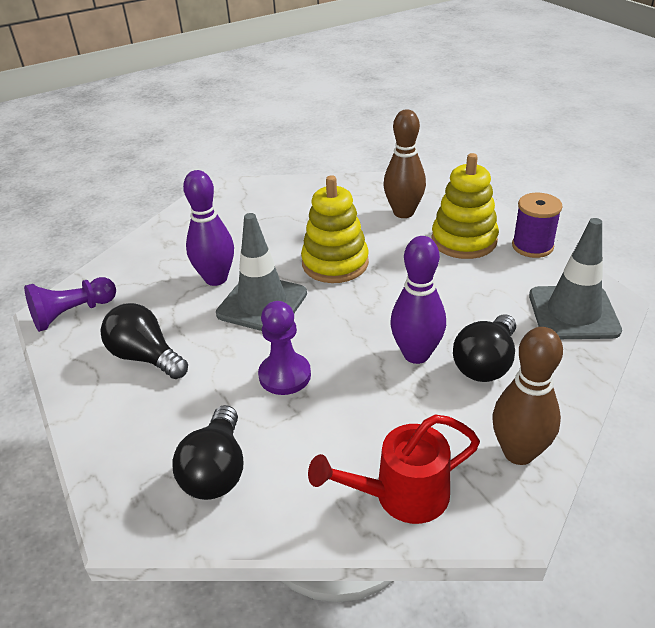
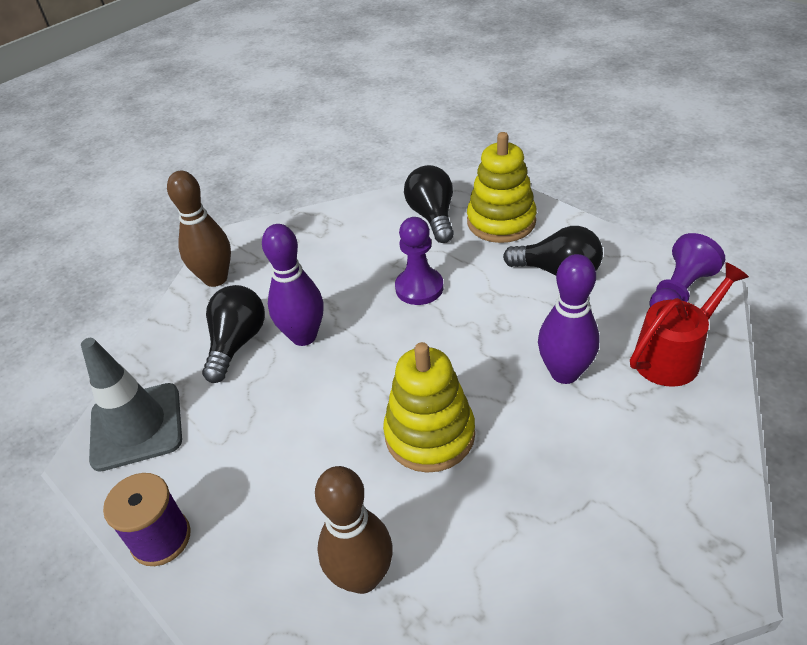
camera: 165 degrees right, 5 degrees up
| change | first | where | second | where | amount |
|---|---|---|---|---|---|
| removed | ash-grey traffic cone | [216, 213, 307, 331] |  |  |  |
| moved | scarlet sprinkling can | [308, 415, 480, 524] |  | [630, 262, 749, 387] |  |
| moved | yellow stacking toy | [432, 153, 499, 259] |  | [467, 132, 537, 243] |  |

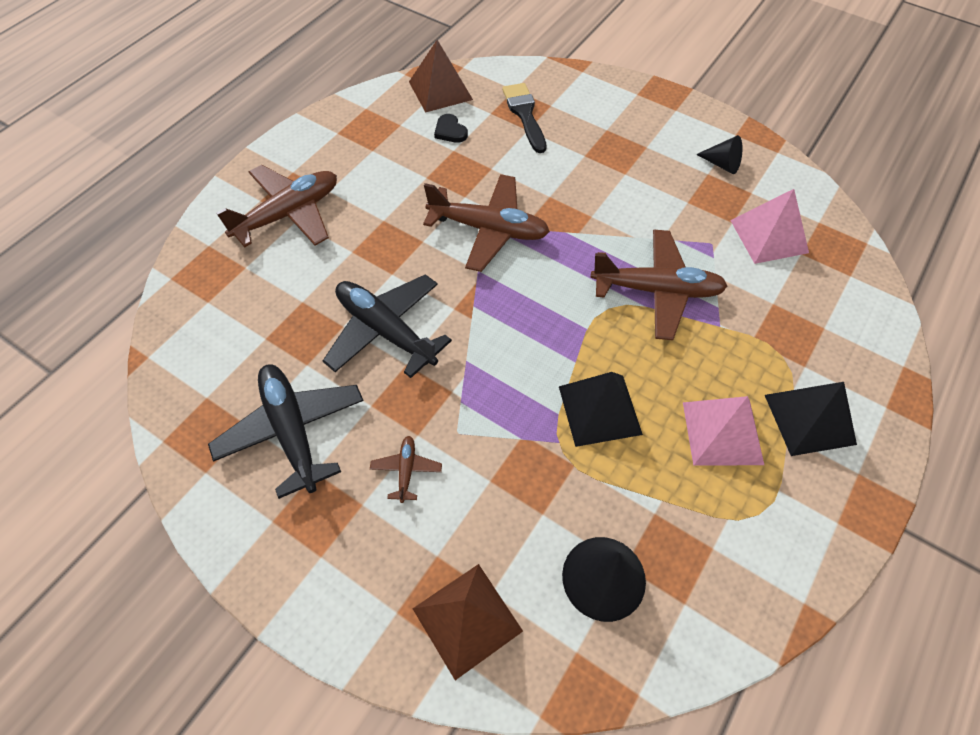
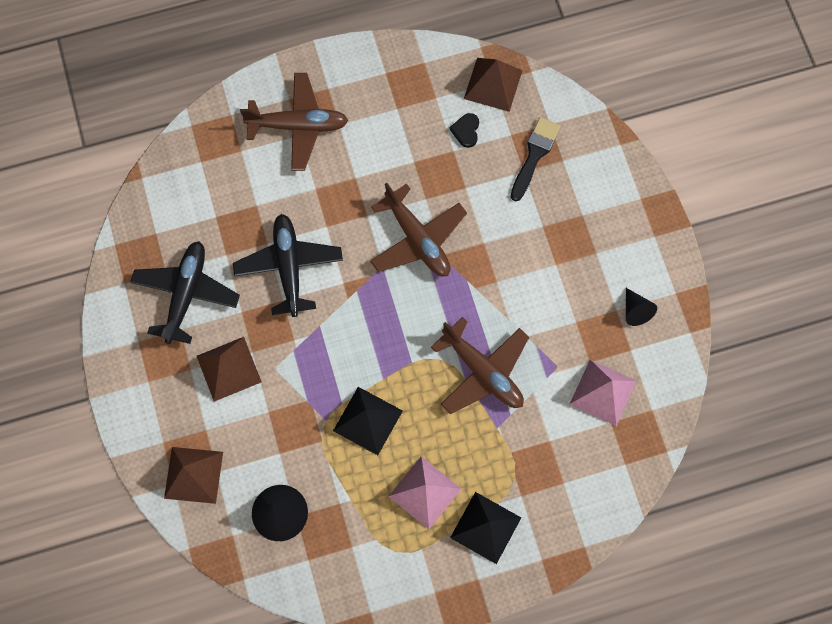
camera: 40 degrees right, 15 degrees up
| change | first | where | second | where | amount |
|---|---|---|---|---|---|
| replaced | dark brown plane | [370, 436, 442, 503] | dark brown pyramid shape | [197, 337, 262, 402] |  |

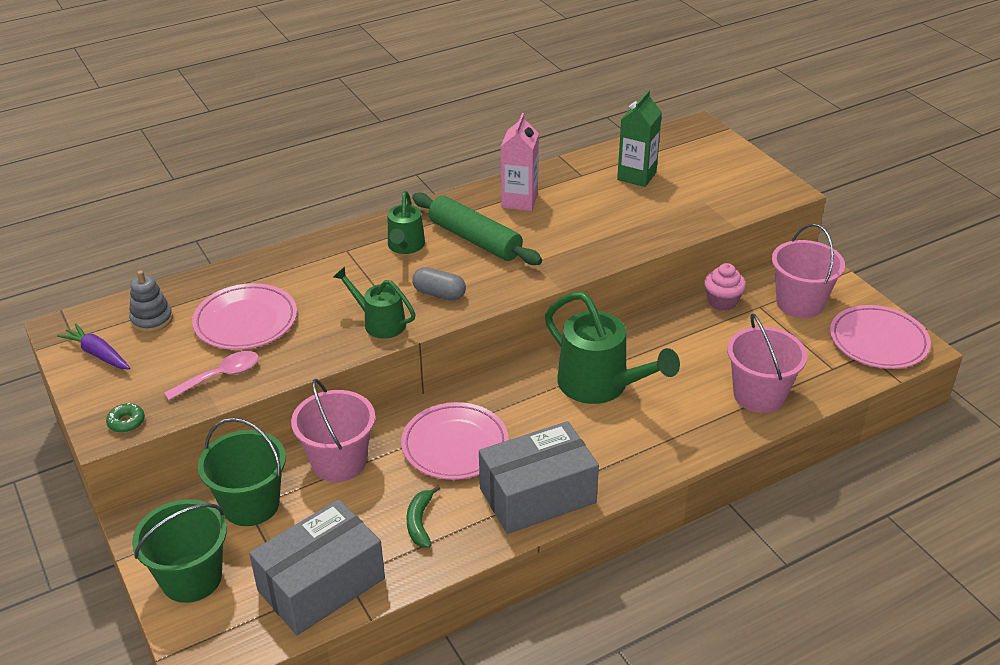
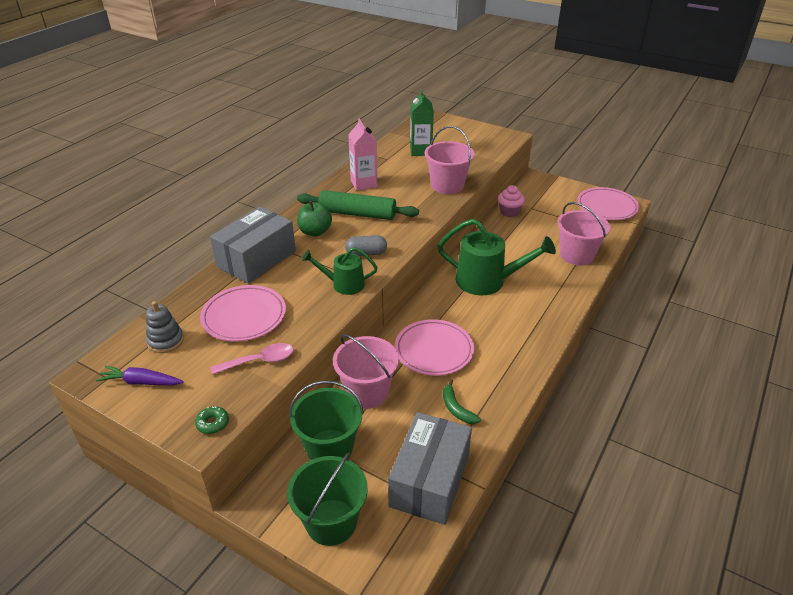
camera: 30 degrees left, 0 degrees up
| change | first | where | second | where | amount |
|---|---|---|---|---|---|
| moved | ash-grey box | [479, 421, 599, 534] |  | [210, 207, 296, 284] |  |
| moved | rosy pail | [772, 224, 845, 318] |  | [425, 126, 474, 194] |  |
| replaced | green sprinkling can | [388, 191, 425, 254] | green apple fruit | [297, 201, 332, 236] |  |
| turned | rosy tablespoon | [164, 351, 259, 401] |  | [210, 343, 293, 375] | 45 degrees clockwise |

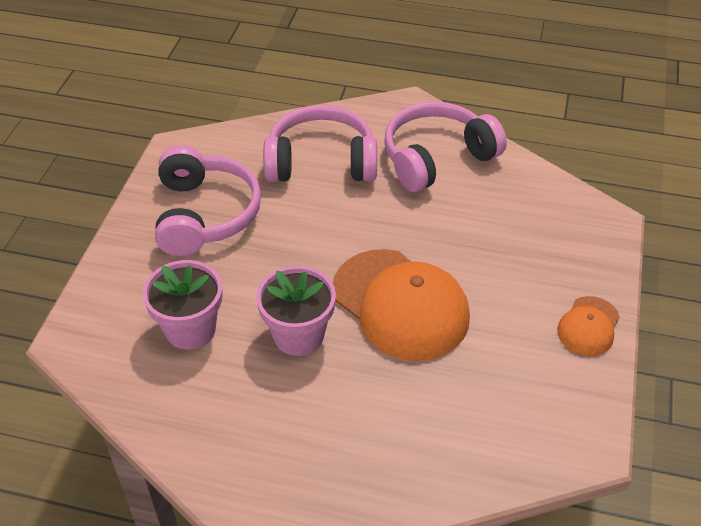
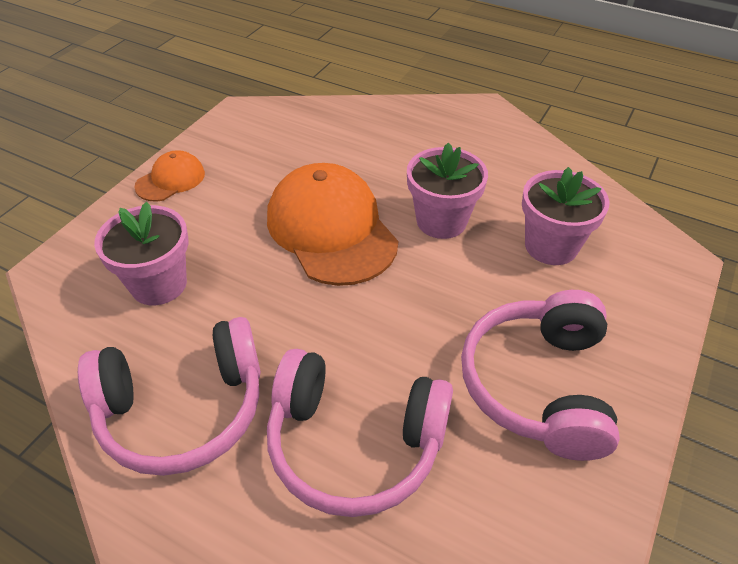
camera: 165 degrees left, 0 degrees up
| change | first | where | second | where | amount |
|---|---|---|---|---|---|
| added |  |  | rosy plant pot | [94, 202, 189, 305] |  |

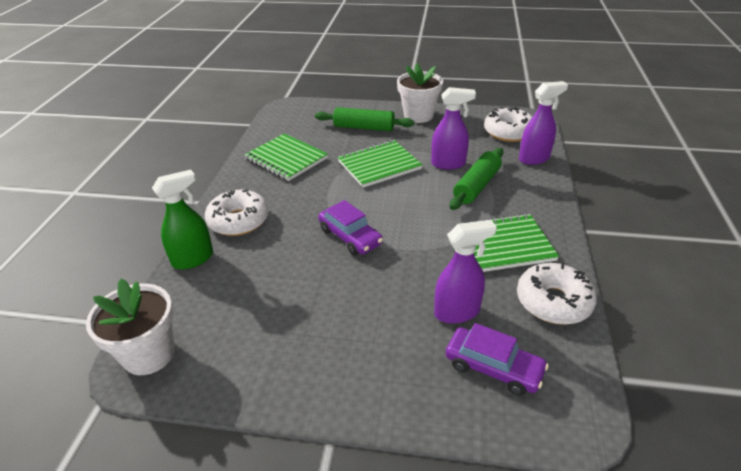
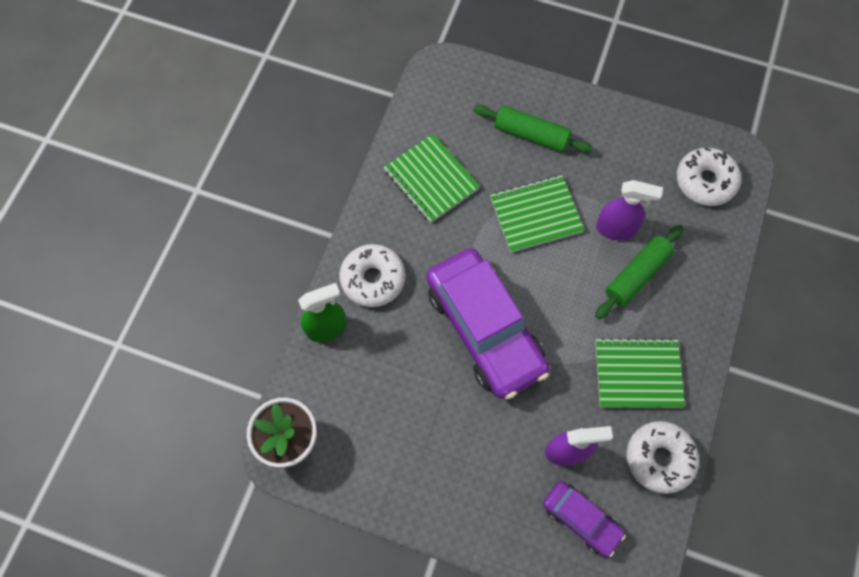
camera: 10 degrees right, 30 degrees up
| change | first | where | second | where | amount |
|---|---|---|---|---|---|
| removed | pure white plant pot | [397, 63, 443, 123] |  |  |  |
| removed | royal purple sprayer | [519, 81, 568, 165] |  |  |  |
| resized | royal purple toy car | [318, 200, 383, 255] |  | [426, 248, 549, 400] | x2.00 |

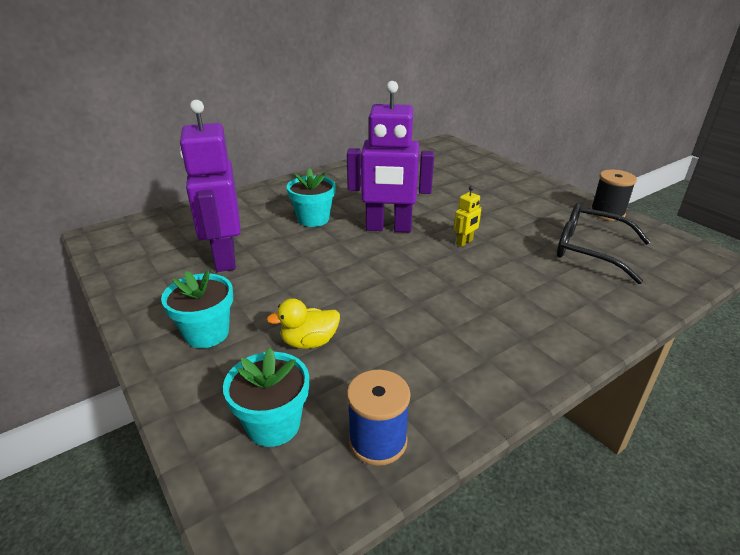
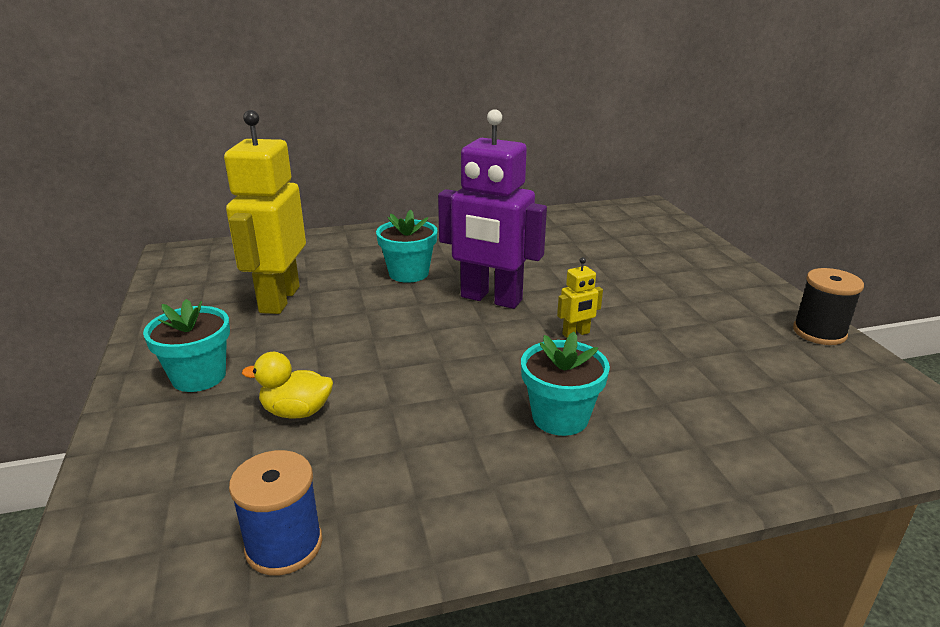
camera: 20 degrees right, 5 degrees down
| change | first | where | second | where | amount |
|---|---|---|---|---|---|
| removed | ebony spectacles | [557, 203, 651, 284] |  |  |  |
| moved | turquoise plant pot | [223, 348, 309, 447] |  | [521, 332, 610, 436] |  |
| recoloured | royal purple toy robot | [179, 100, 241, 272] | yellow toy robot | [224, 110, 306, 314] |  |

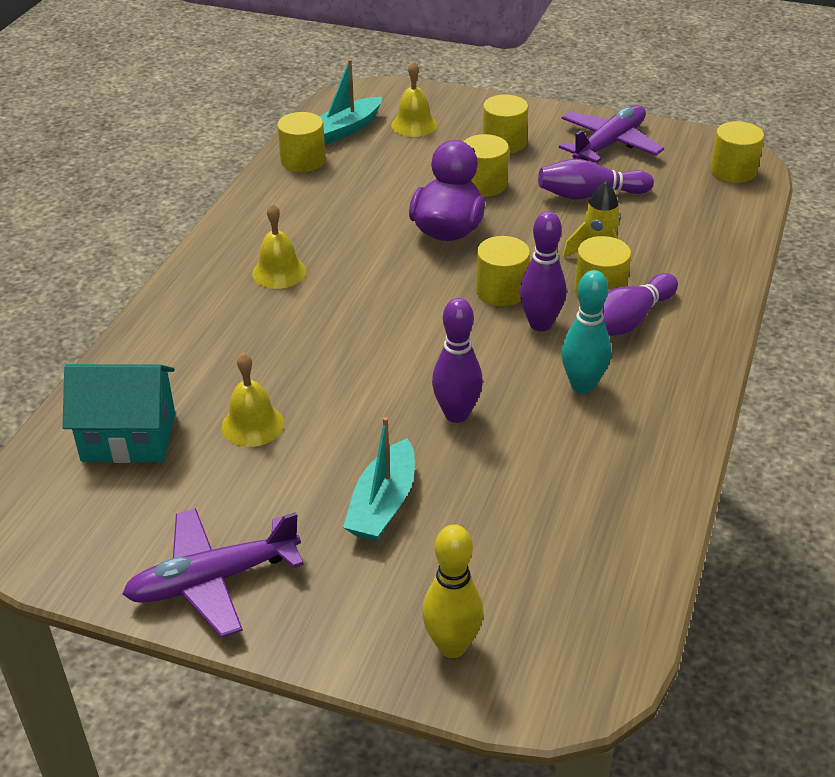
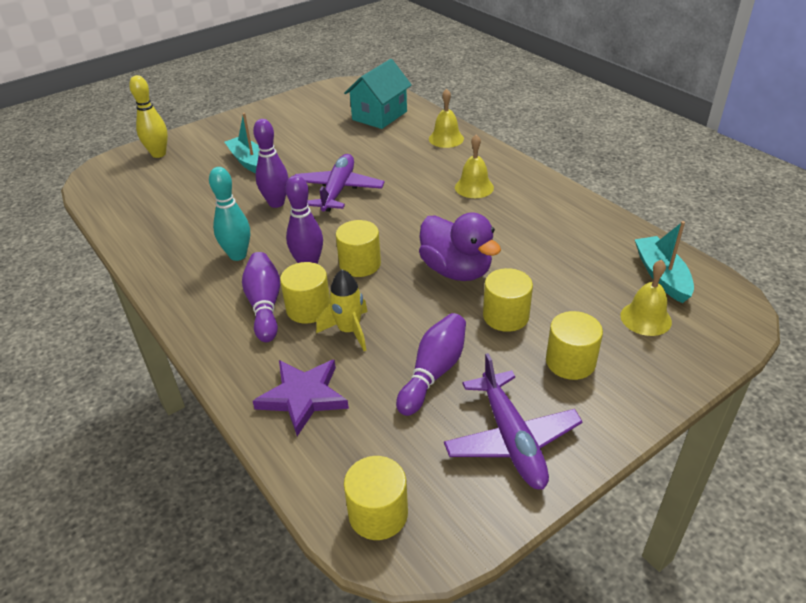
camera: 125 degrees right, 0 degrees up
| change | first | where | second | where | amount |
|---|---|---|---|---|---|
| removed | yellow cylinder shape | [277, 112, 326, 172] |  |  |  |
| added |  |  | royal purple star | [253, 360, 349, 436] |  |
| moved | royal purple plane | [122, 508, 304, 638] |  | [295, 154, 384, 212] |  |
| moved | yellow bell | [222, 353, 284, 447] |  | [429, 89, 464, 148] |  |

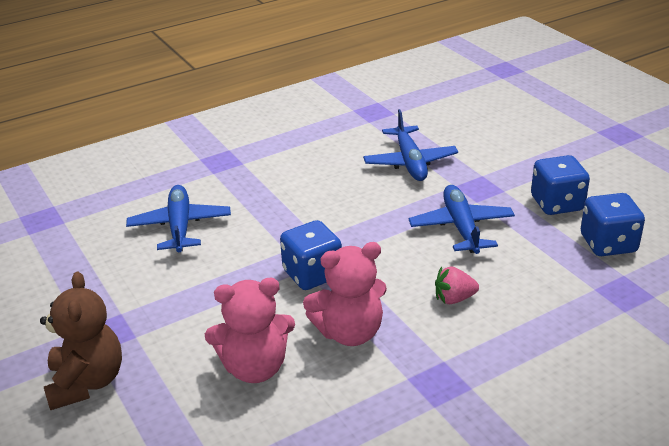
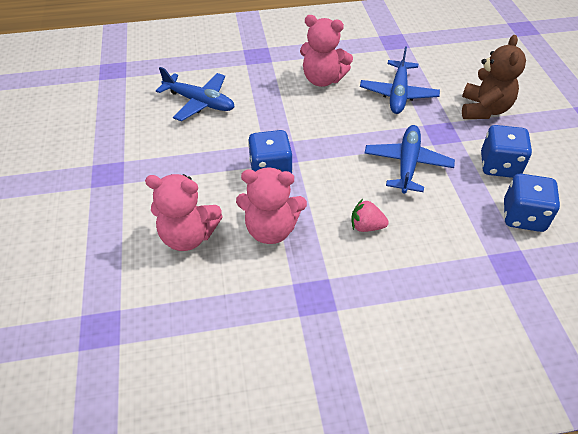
camera: 20 degrees right, 15 degrees up
| change | first | where | second | where | amount |
|---|---|---|---|---|---|
| added |  |  | rosy teddy | [300, 15, 353, 87] |  |
| moved | dark brown teddy | [40, 272, 122, 410] |  | [462, 35, 526, 119] |  |
| turned | royal blue plane | [126, 185, 231, 252] |  | [156, 67, 234, 121] | 105 degrees clockwise |

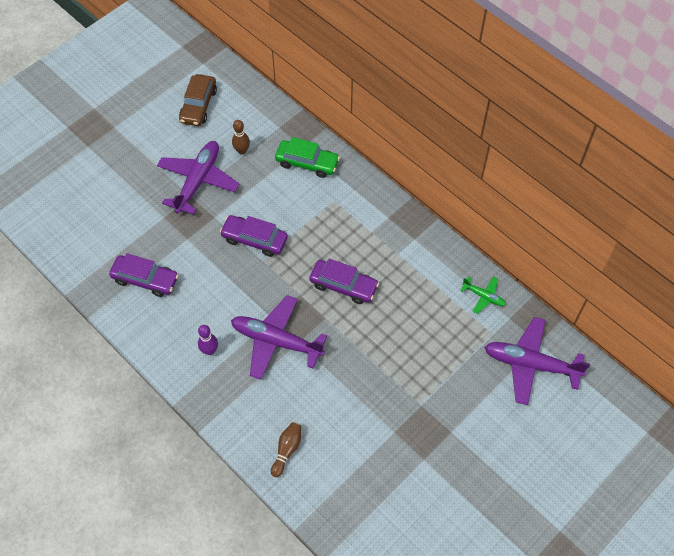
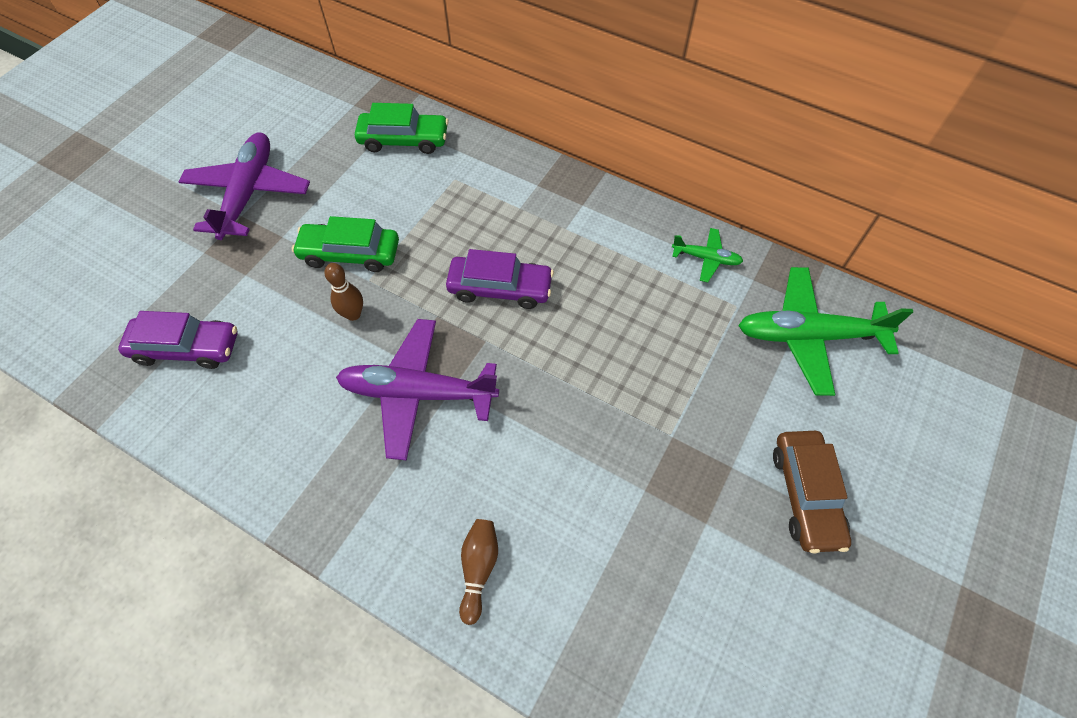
camera: 15 degrees left, 0 degrees up
| change | first | where | second | where | amount |
|---|---|---|---|---|---|
| removed | royal purple bowling pin | [198, 325, 218, 355] |  |  |  |
| moved | dark brown toy car | [179, 74, 217, 126] |  | [773, 431, 851, 554] |  |
| moved | dark brown bowling pin | [232, 120, 250, 154] |  | [324, 263, 363, 321] |  |
| recoloured | royal purple toy car | [220, 215, 288, 257] | green toy car | [292, 216, 399, 272] |  |
| recoloured | royal purple plane | [484, 317, 590, 405] | green plane | [738, 267, 913, 396] |  |

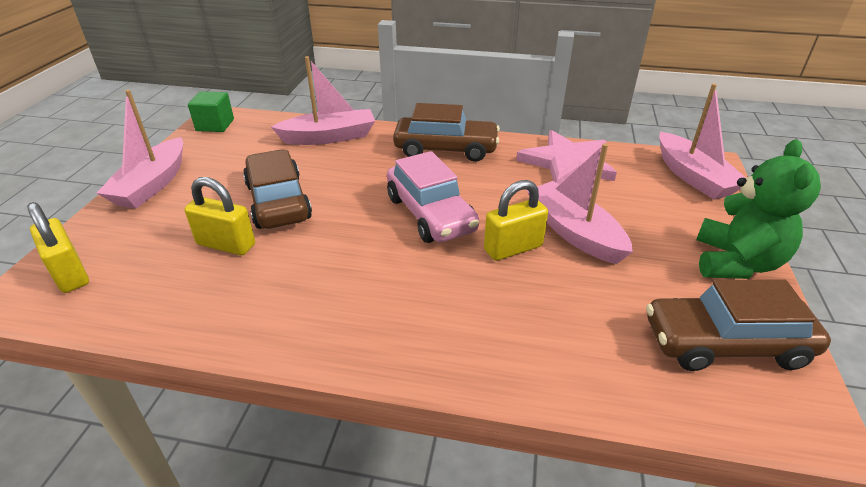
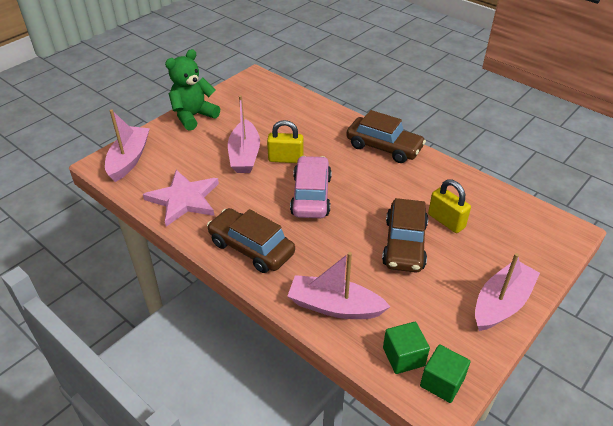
camera: 150 degrees left, 5 degrees up
| change | first | where | second | where | amount |
|---|---|---|---|---|---|
| removed | yellow small lock | [27, 202, 89, 293] |  |  |  |
| added |  |  | green cube | [383, 322, 430, 374] |  |
| moved | dark brown toy car | [646, 279, 831, 371] |  | [346, 110, 426, 163] |  |

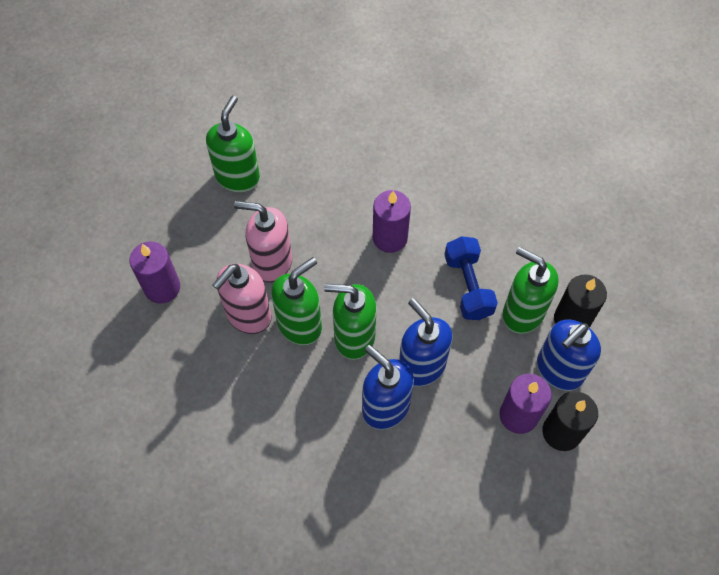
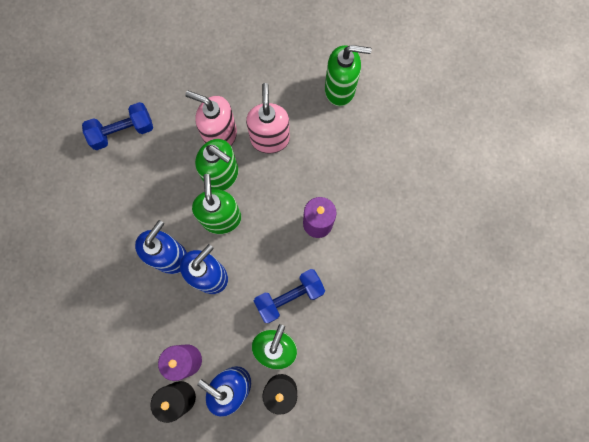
camera: 75 degrees right, 15 degrees up
| change | first | where | second | where | amount |
|---|---|---|---|---|---|
| removed | royal purple pillar candle | [130, 241, 180, 304] |  |  |  |
| added |  |  | royal blue dumbbell | [82, 102, 153, 150] |  |

